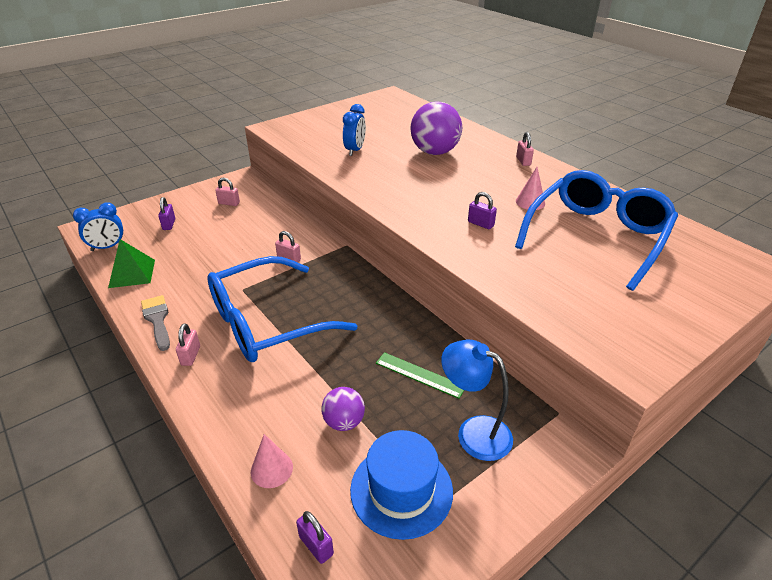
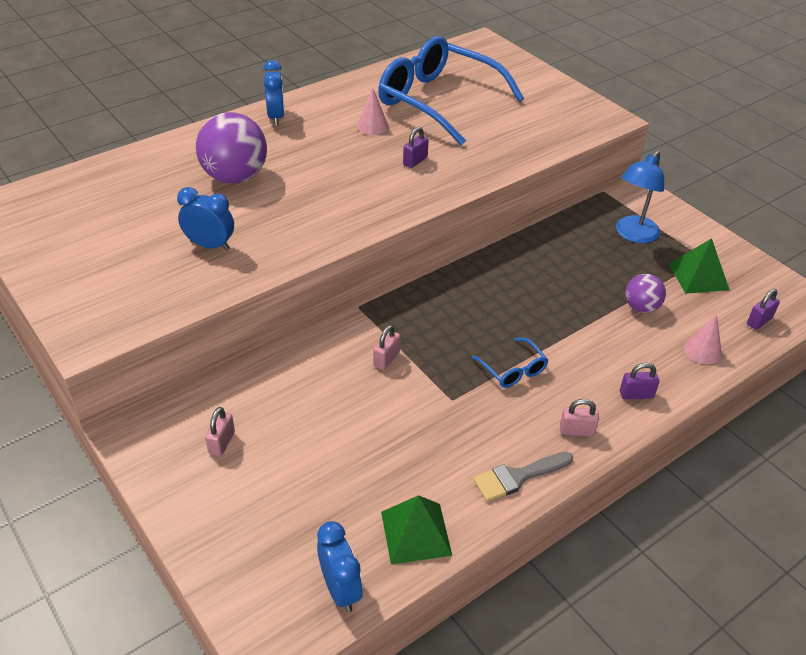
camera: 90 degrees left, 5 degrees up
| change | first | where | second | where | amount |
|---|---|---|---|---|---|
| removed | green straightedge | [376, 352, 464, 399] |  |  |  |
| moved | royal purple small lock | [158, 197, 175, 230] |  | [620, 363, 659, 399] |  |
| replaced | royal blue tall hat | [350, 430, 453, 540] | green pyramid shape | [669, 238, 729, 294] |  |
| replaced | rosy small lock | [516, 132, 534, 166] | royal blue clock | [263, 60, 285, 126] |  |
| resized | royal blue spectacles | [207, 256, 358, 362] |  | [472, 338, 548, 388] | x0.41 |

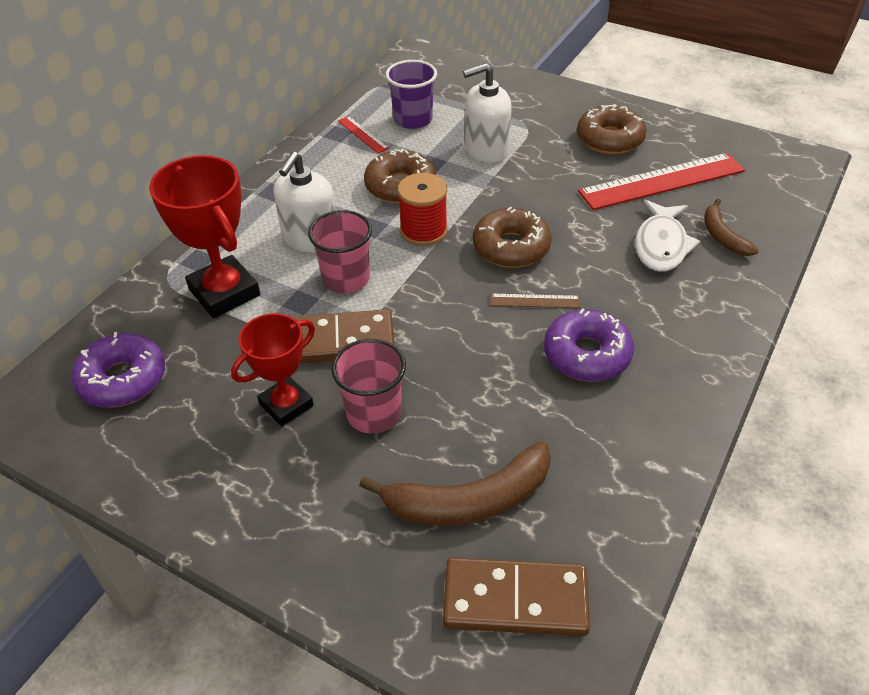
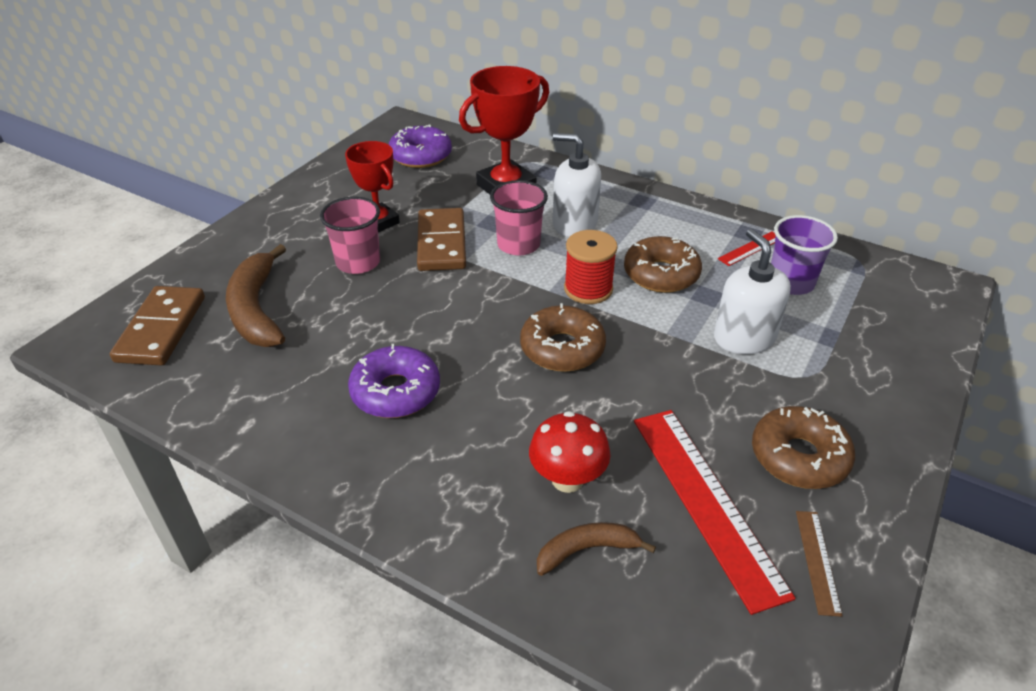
camera: 90 degrees right, 5 degrees down
| change | first | where | second | where | amount |
|---|---|---|---|---|---|
| moved | dark brown straightedge | [490, 294, 581, 308] |  | [796, 511, 843, 617] |  |
| replaced | pure white toy fish | [635, 200, 700, 272] | scarlet mushroom | [529, 411, 610, 493] |  |

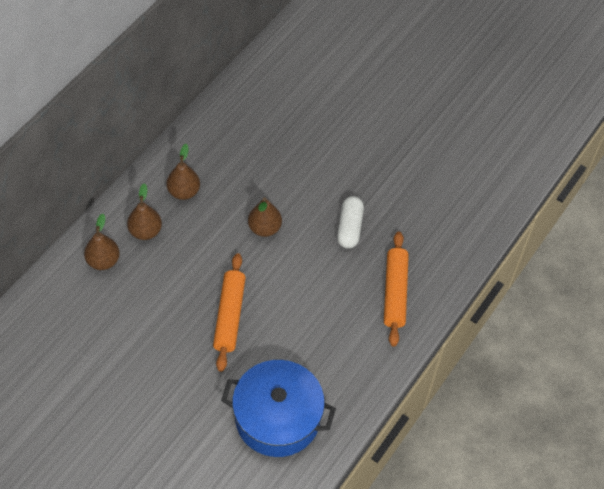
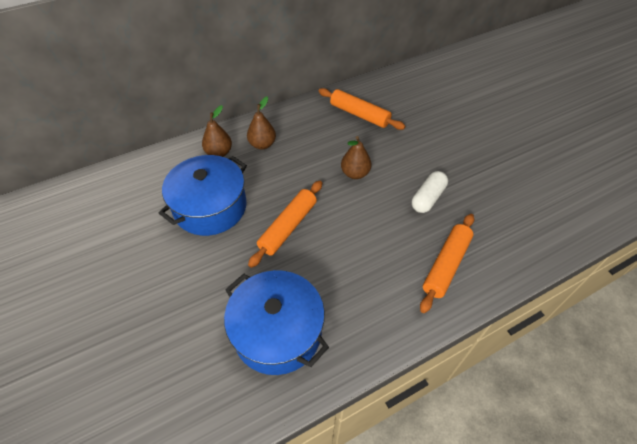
camera: 30 degrees right, 5 degrees down
| change | first | where | second | where | amount |
|---|---|---|---|---|---|
| removed | dark brown toy pear | [166, 144, 200, 200] |  |  |  |
| added |  |  | royal blue stockpot | [159, 155, 247, 236] |  |
| added |  |  | orange-coloured dough roller | [319, 88, 405, 130] |  |

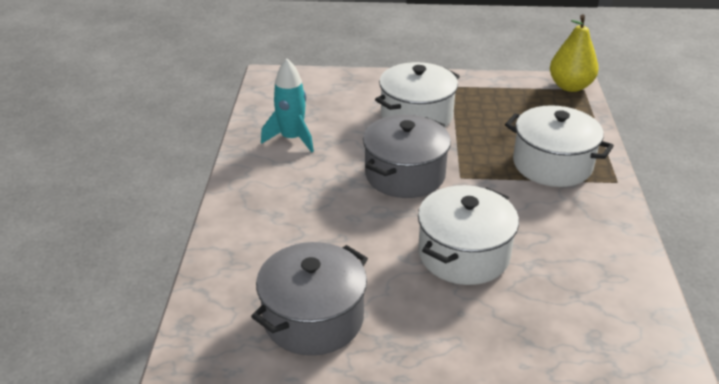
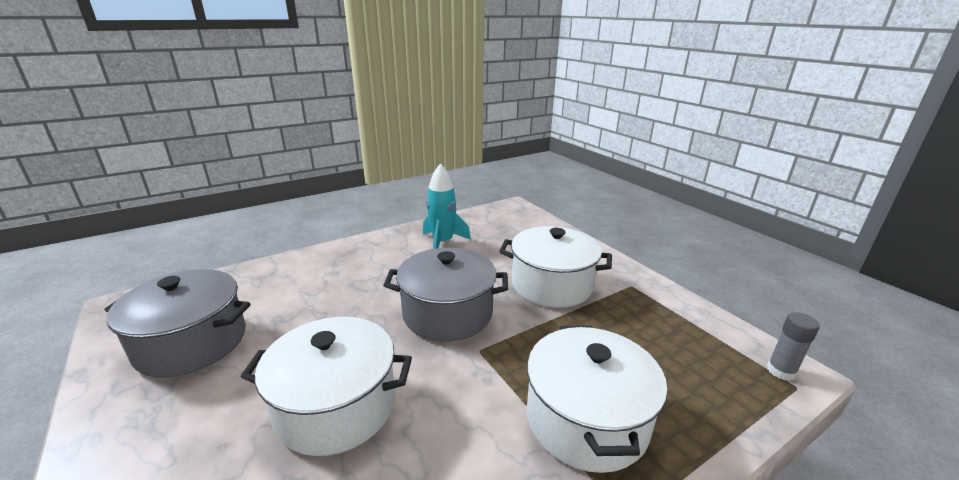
camera: 55 degrees right, 10 degrees down
| change | first | where | second | where | amount |
|---|---|---|---|---|---|
| replaced | yellow toy pear | [550, 14, 599, 92] | ash-grey glue | [767, 312, 820, 381] |  |

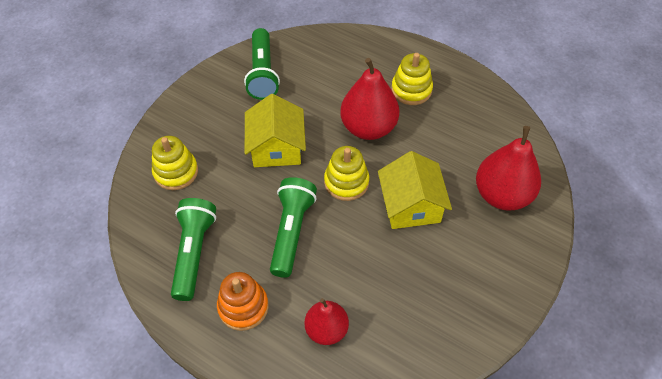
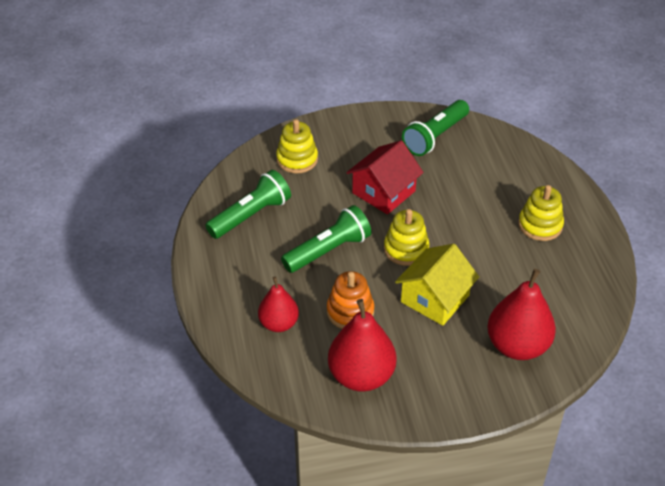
camera: 45 degrees right, 10 degrees down
| change | first | where | second | where | amount |
|---|---|---|---|---|---|
| moved | orange-coloured stacking toy | [217, 272, 268, 331] |  | [327, 271, 374, 329] |  |
| moved | scarlet toy pear | [340, 58, 399, 140] |  | [328, 299, 397, 392] |  |
| recoloured | yellow toy house | [245, 94, 306, 167] | scarlet toy house | [346, 140, 424, 215] |  |

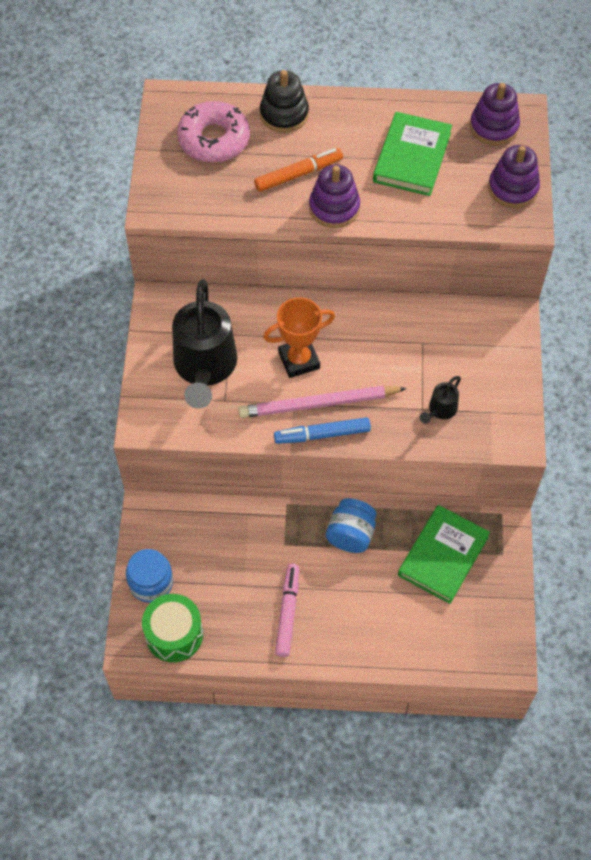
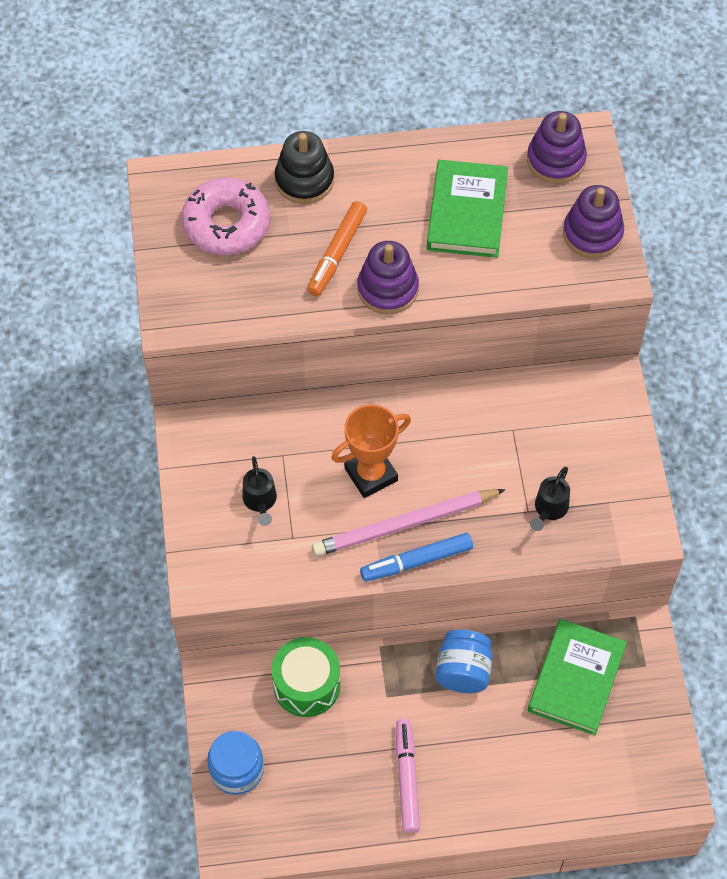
camera: 10 degrees left, 0 degrees up
| change | first | where | second | where | amount |
|---|---|---|---|---|---|
| moved | green drum | [142, 594, 203, 662] |  | [272, 637, 340, 717] |  |
| turned | orange-coloured felt pen | [254, 148, 343, 192] |  | [307, 201, 367, 296] | 150 degrees clockwise |
| resized | ebony sprinkling can | [172, 279, 237, 409] |  | [243, 456, 277, 526] | x0.44 |

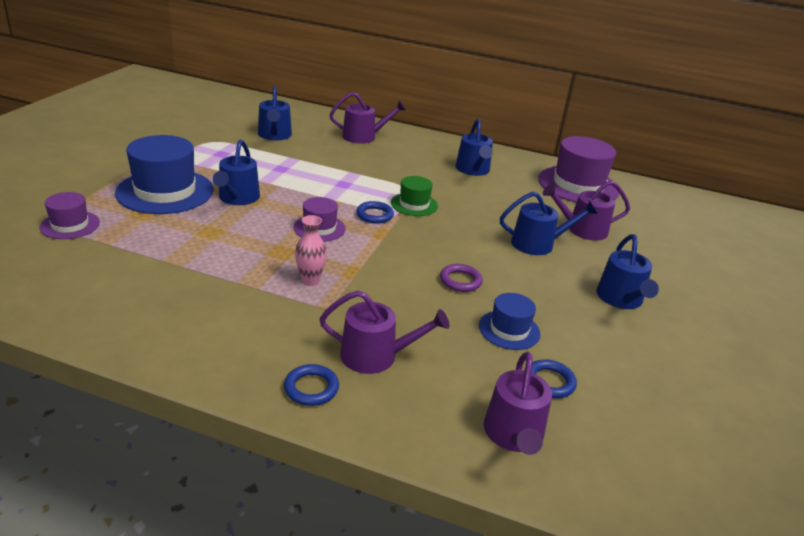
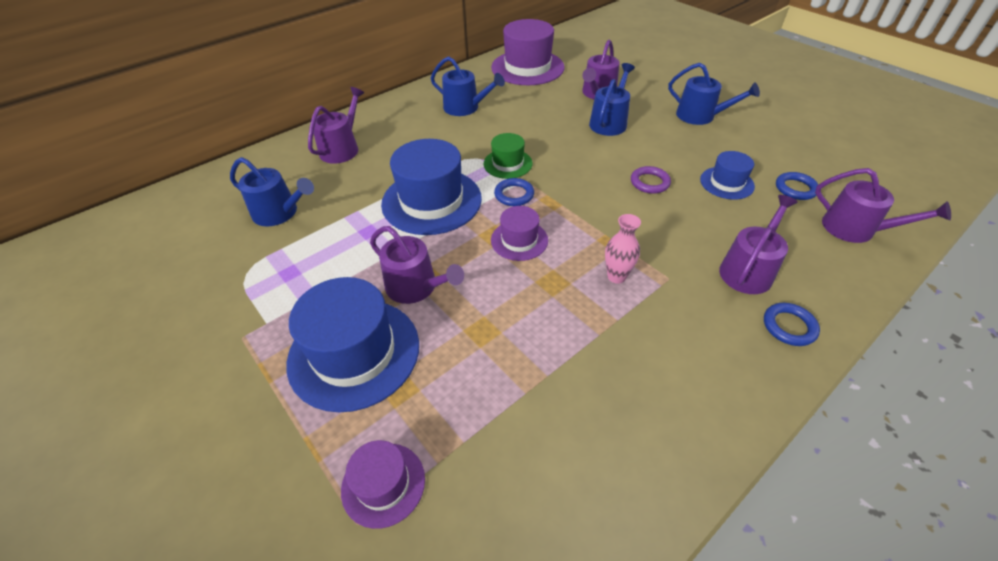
camera: 55 degrees left, 15 degrees up
| change | first | where | second | where | amount |
|---|---|---|---|---|---|
| added |  |  | royal blue tall hat | [381, 139, 482, 235] |  |
| recoloured | royal blue sprinkling can | [213, 139, 260, 205] | royal purple sprinkling can | [370, 226, 464, 304] |  |

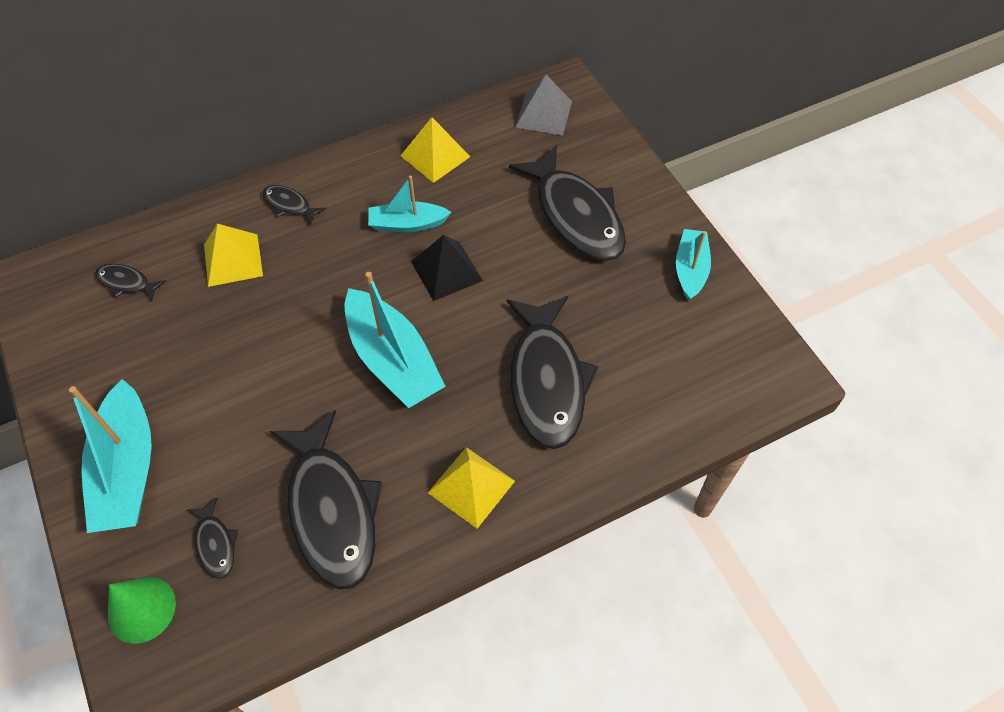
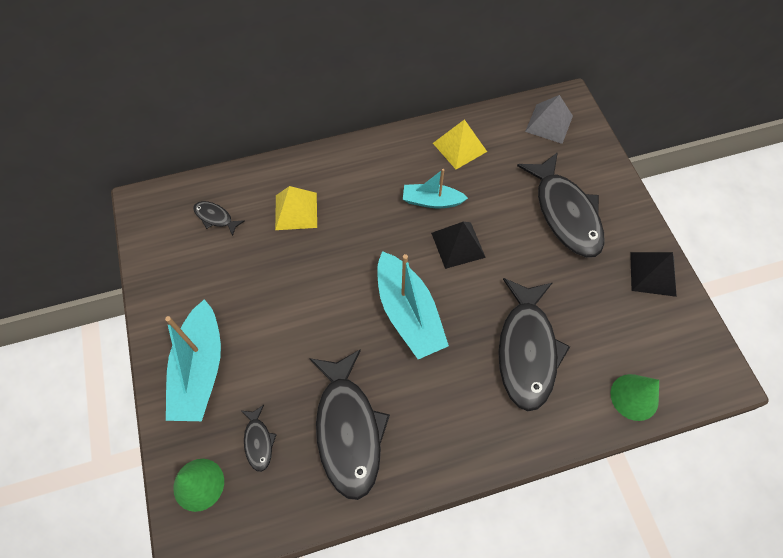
camera: 10 degrees right, 5 degrees up
| change | first | where | second | where | amount |
|---|---|---|---|---|---|
| removed | ebony toy fish | [262, 185, 326, 226] |  |  |  |
| removed | yellow pyramid shape | [428, 447, 515, 529] |  |  |  |
| added |  |  | green cone shape | [610, 374, 659, 421] |  |
| replaced | turquoise toy boat | [676, 229, 711, 301] | ebony pyramid shape | [630, 252, 677, 297] |  |

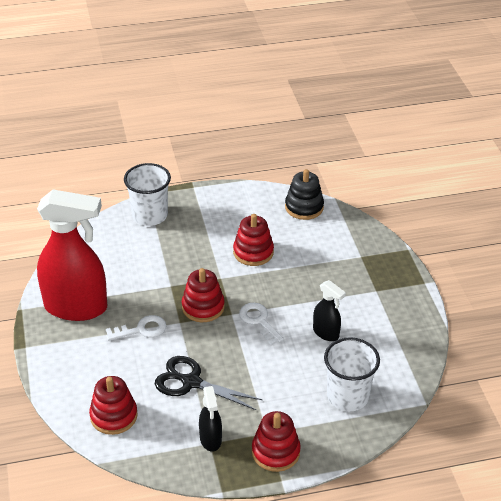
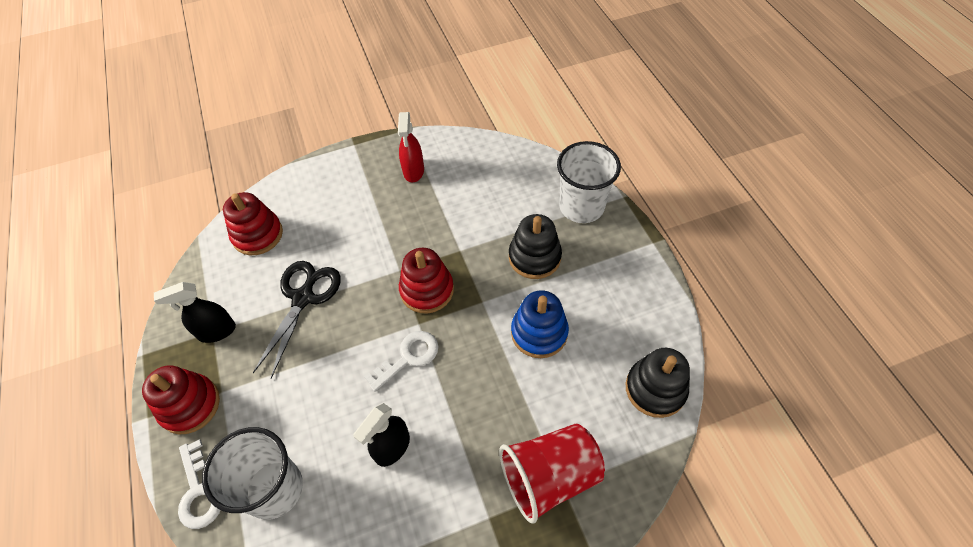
camera: 85 degrees right, 15 degrees up
| change | first | where | second | where | amount |
|---|---|---|---|---|---|
| added |  |  | scarlet cup | [499, 424, 605, 524] |  |
| added |  |  | ebony stacking toy | [509, 214, 562, 279] |  |
| moved | pure white key | [106, 315, 166, 341] |  | [178, 439, 221, 529] |  |
| recoloured | scarlet stacking toy | [233, 214, 274, 266] | royal blue stacking toy | [511, 290, 569, 358] |  |
| resized | scarlet sprayer | [37, 189, 107, 321] |  | [398, 112, 424, 183] | x0.46 |

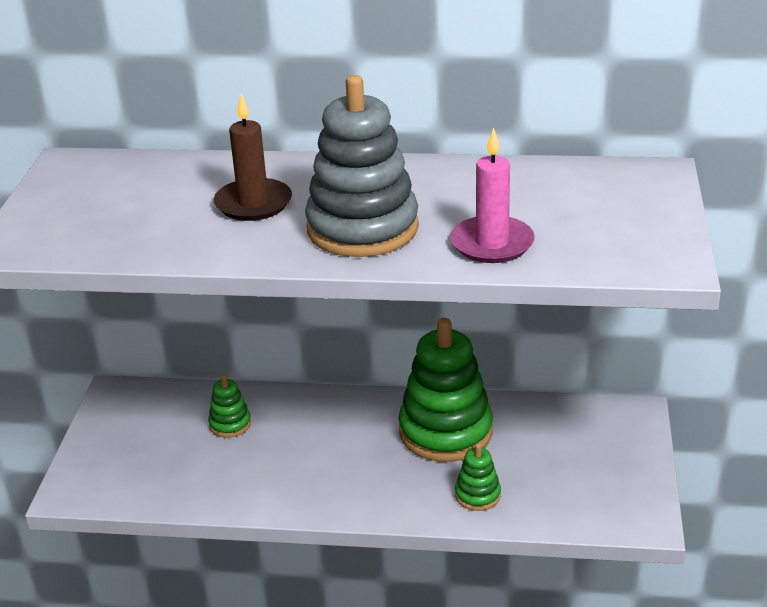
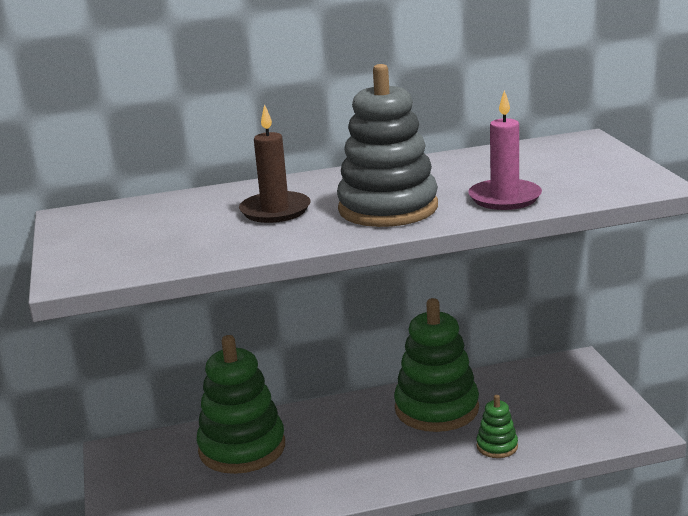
camera: 20 degrees left, 10 degrees down
| change | first | where | second | where | amount |
|---|---|---|---|---|---|
| resized | green stacking toy | [208, 375, 251, 437] |  | [197, 335, 285, 474] | x2.18 |

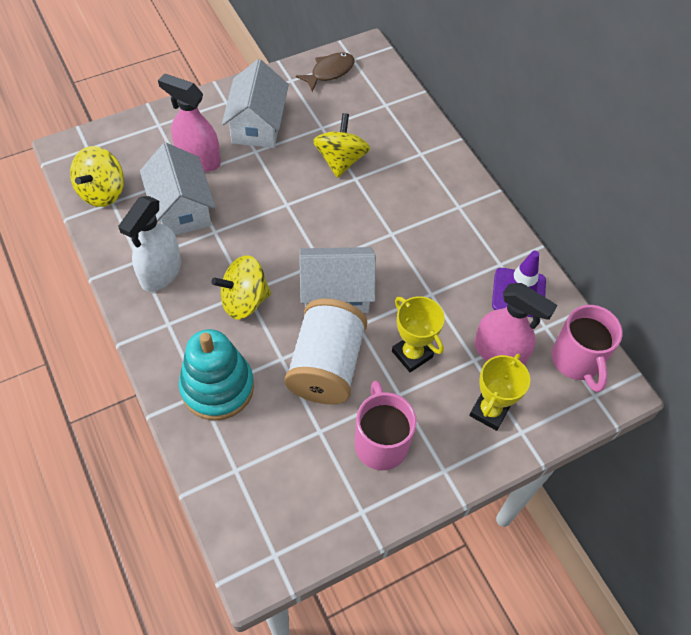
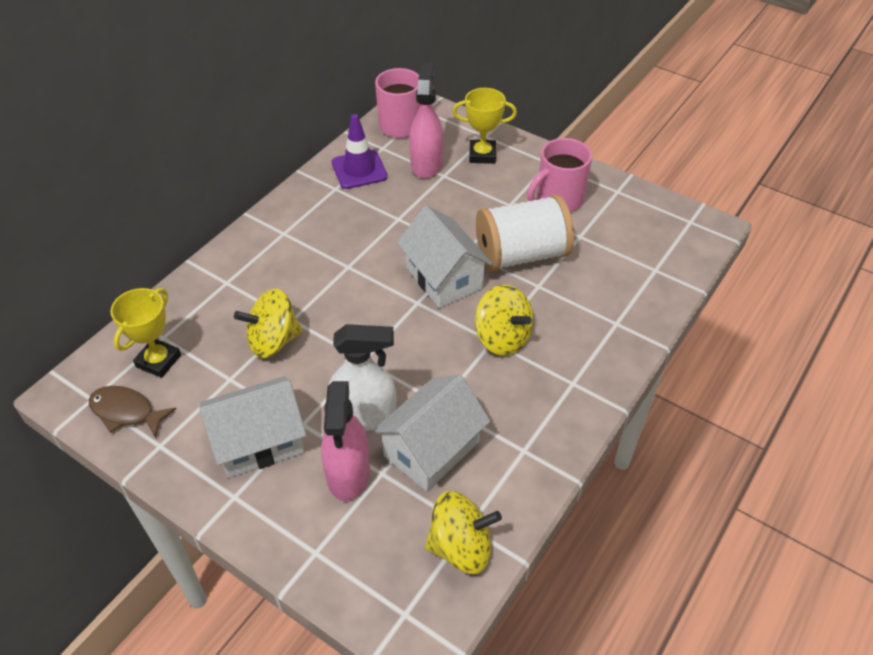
camera: 115 degrees left, 10 degrees down
| change | first | where | second | where | amount |
|---|---|---|---|---|---|
| removed | turquoise stacking toy | [179, 329, 254, 421] |  |  |  |
| moved | pure white sprayer | [118, 196, 181, 292] |  | [328, 324, 396, 431] |  |
| moved | yellow prize cup | [392, 296, 445, 373] |  | [110, 288, 181, 378] |  |

